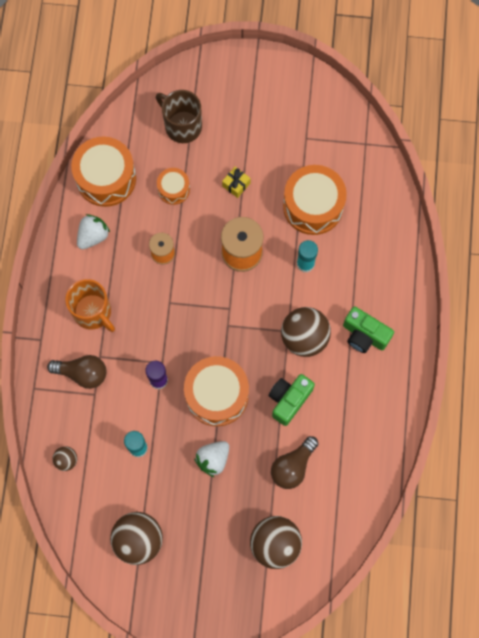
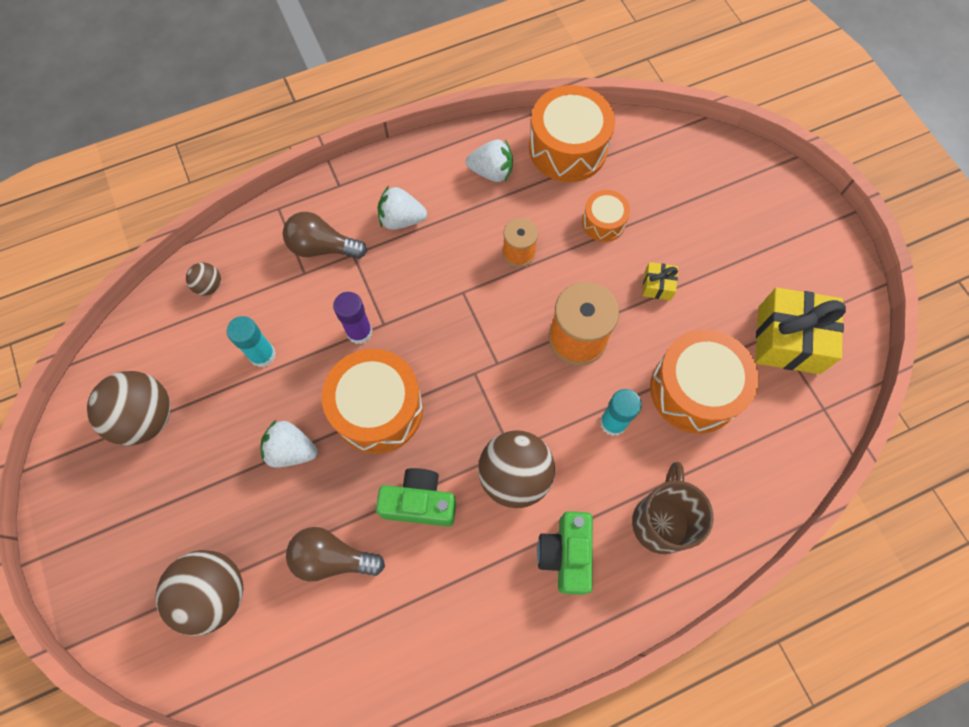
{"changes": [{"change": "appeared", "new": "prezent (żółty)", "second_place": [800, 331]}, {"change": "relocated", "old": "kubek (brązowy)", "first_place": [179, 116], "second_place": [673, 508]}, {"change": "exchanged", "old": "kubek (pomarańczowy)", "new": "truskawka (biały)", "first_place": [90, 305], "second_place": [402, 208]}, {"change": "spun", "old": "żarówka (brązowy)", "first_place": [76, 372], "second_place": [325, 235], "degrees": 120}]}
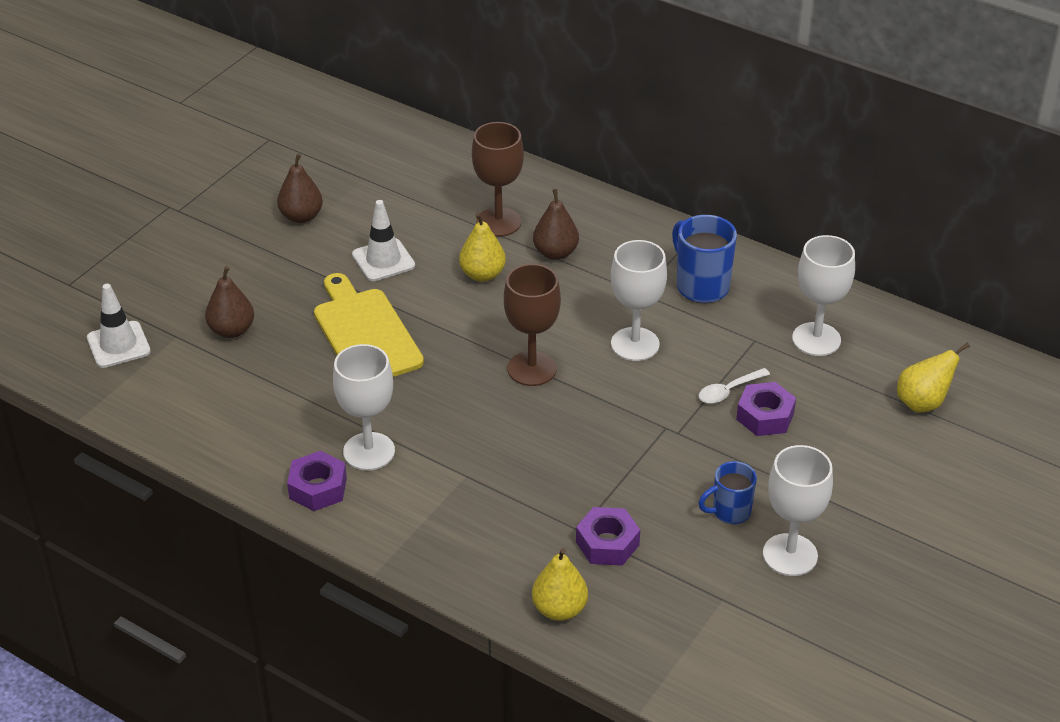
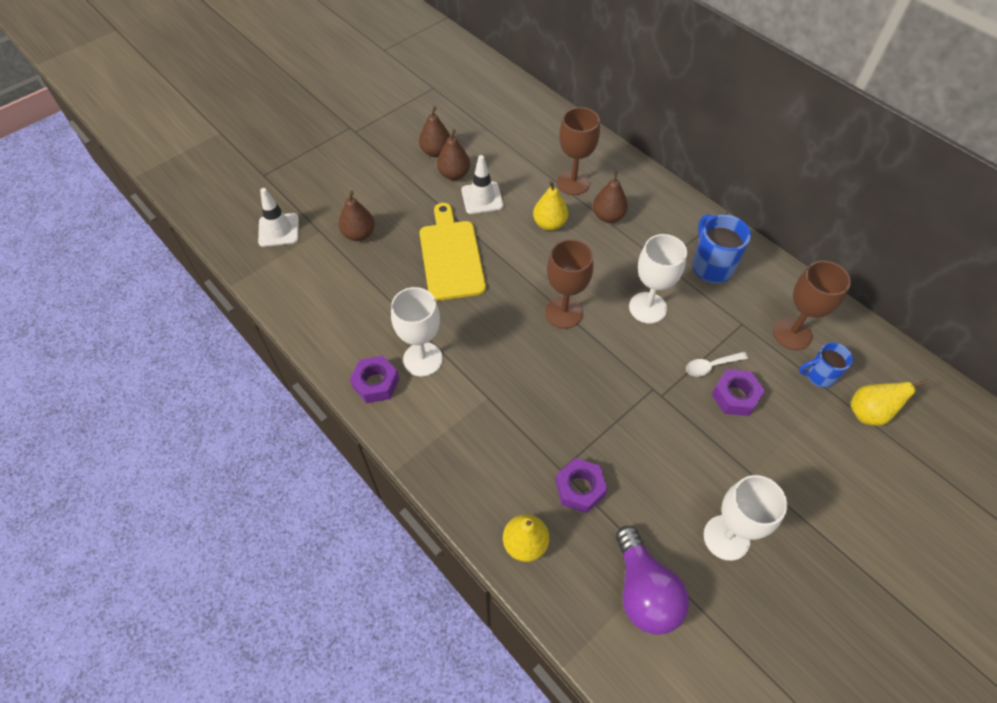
{"changes": [{"change": "appeared", "new": "gruszka (brązowy)", "second_place": [453, 154]}, {"change": "appeared", "new": "żarówka (fioletowy)", "second_place": [652, 580]}, {"change": "relocated", "old": "kubek (niebieski)", "first_place": [727, 492], "second_place": [826, 365]}, {"change": "colour", "old": "kielich (biały)", "new": "kielich (brązowy)", "first_place": [823, 295], "second_place": [812, 305]}]}
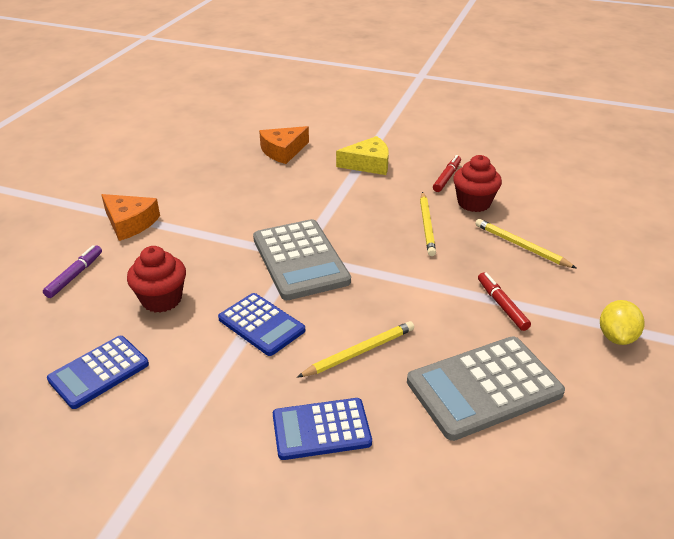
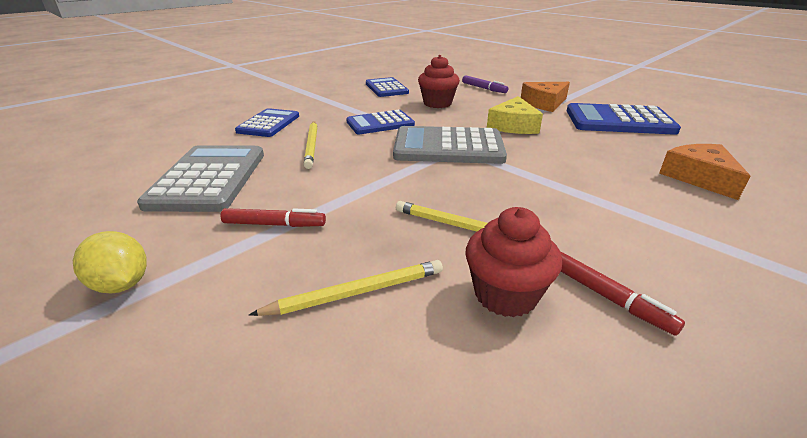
{"changes": [{"change": "appeared", "new": "kalkulator (niebieski)", "second_place": [624, 119]}, {"change": "relocated", "old": "ser (żółty)", "first_place": [362, 155], "second_place": [515, 115]}]}
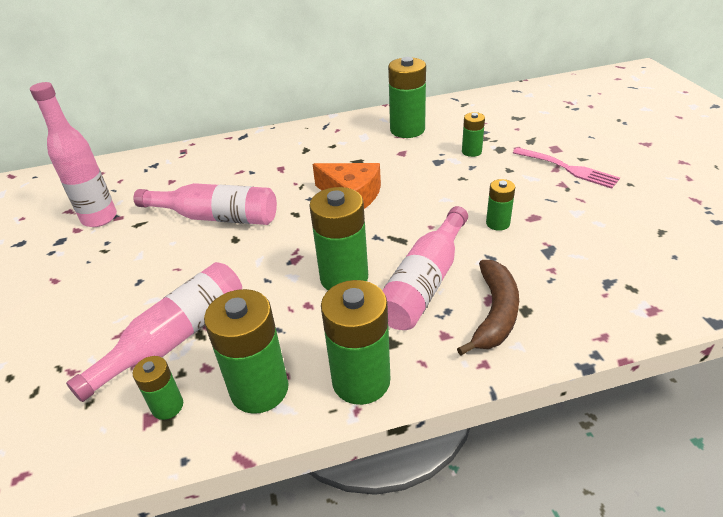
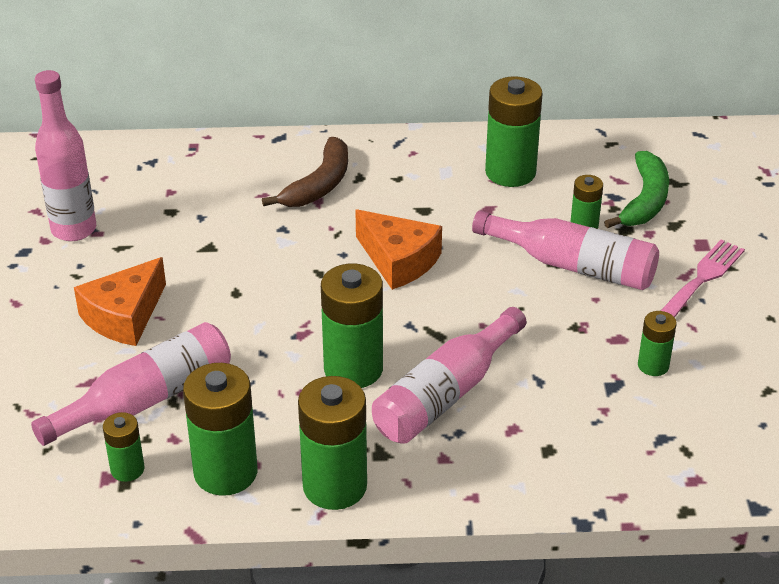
{"changes": [{"change": "appeared", "new": "ser (pomarańczowy)", "second_place": [120, 301]}, {"change": "appeared", "new": "banan (zielony)", "second_place": [636, 189]}, {"change": "relocated", "old": "butelka (różowy)", "first_place": [205, 204], "second_place": [565, 250]}, {"change": "relocated", "old": "banan (brązowy)", "first_place": [488, 307], "second_place": [305, 172]}, {"change": "relocated", "old": "bateria (zielony)", "first_place": [500, 205], "second_place": [657, 343]}, {"change": "spun", "old": "widelec (różowy)", "first_place": [566, 168], "second_place": [703, 278], "degrees": -105}]}
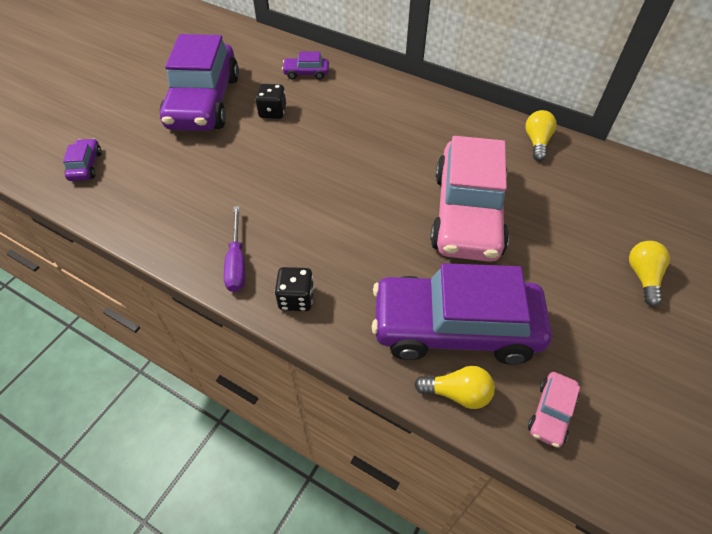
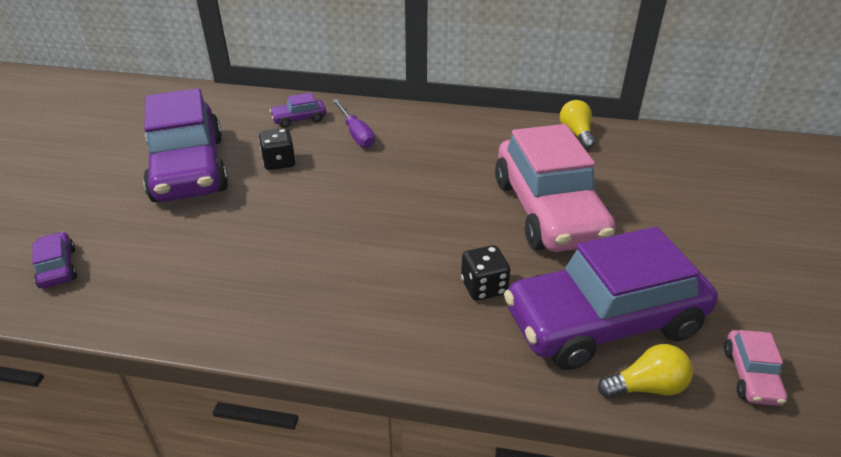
{"changes": [{"change": "missing", "old": "żarówka (żółty)", "first_place": [649, 273]}, {"change": "relocated", "old": "śrubokręt (fioletowy)", "first_place": [234, 249], "second_place": [353, 123]}, {"change": "relocated", "old": "kostka do gry (czarny)", "first_place": [294, 289], "second_place": [485, 273]}]}
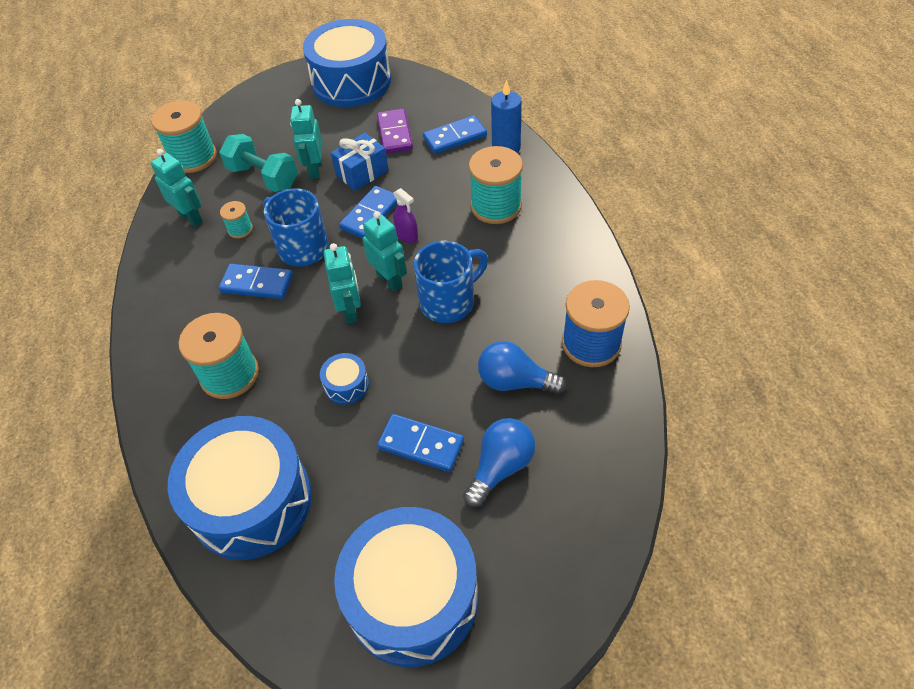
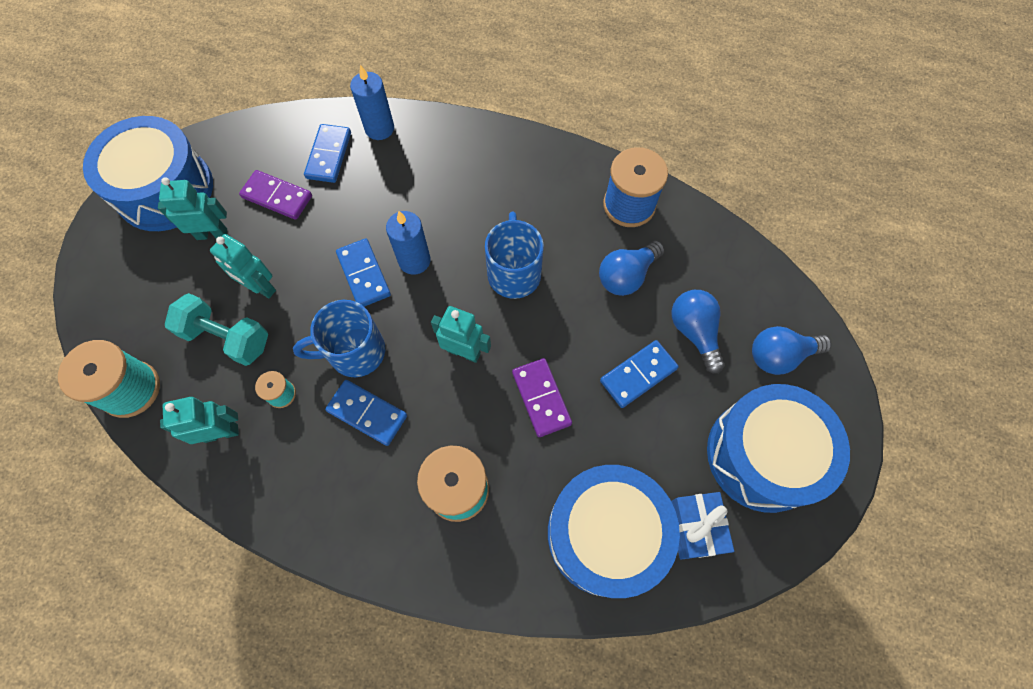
{"changes": [{"change": "missing", "old": "szpulka (turkusowy)", "first_place": [496, 185]}, {"change": "appeared", "new": "żarówka (niebieski)", "second_place": [792, 350]}, {"change": "relocated", "old": "prezent (niebieski)", "first_place": [360, 162], "second_place": [702, 526]}, {"change": "relocated", "old": "robot (turkusowy)", "first_place": [384, 251], "second_place": [192, 209]}, {"change": "exchanged", "old": "bęben (niebieski)", "new": "kostka domina (fioletowy)", "first_place": [344, 379], "second_place": [542, 397]}, {"change": "exchanged", "old": "spryskiwacz (fioletowy)", "new": "świeca (niebieski)", "first_place": [405, 215], "second_place": [408, 243]}, {"change": "spun", "old": "hantel (turkusowy)", "first_place": [258, 163], "second_place": [216, 329], "degrees": 45}, {"change": "spun", "old": "kostka domina (niebieski)", "first_place": [256, 281], "second_place": [366, 413], "degrees": 75}]}
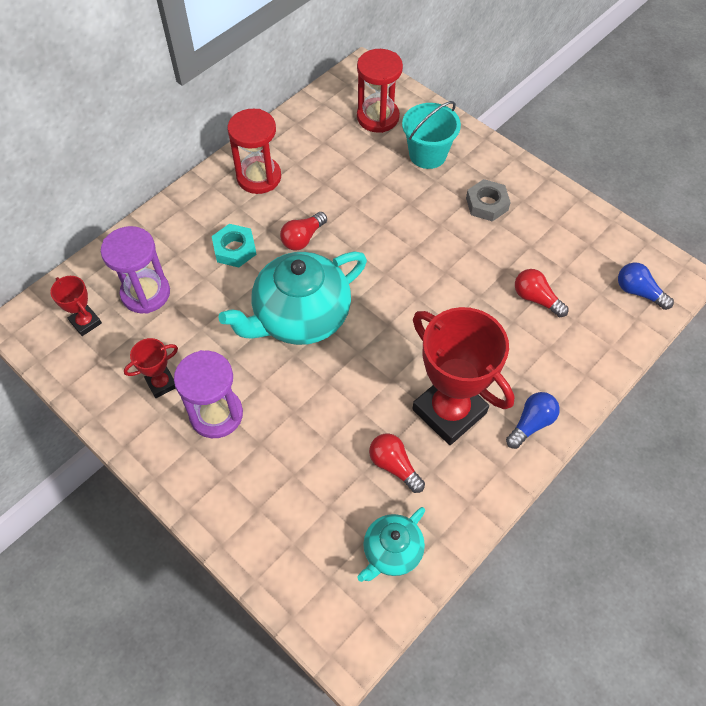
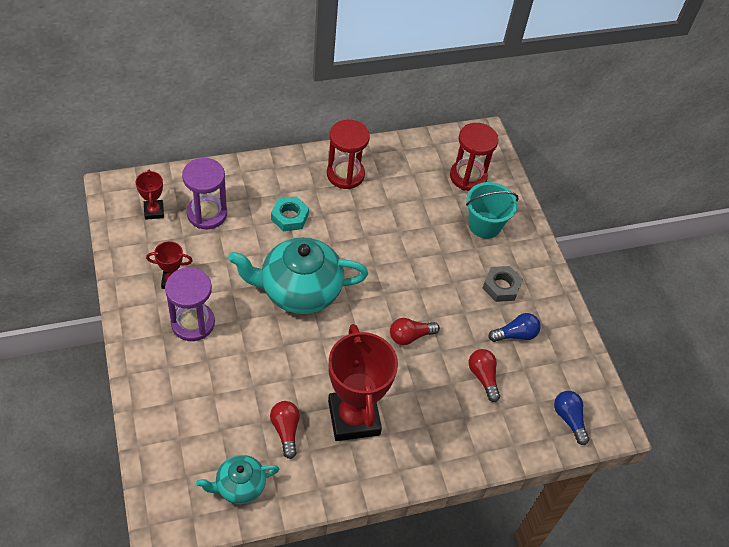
{"changes": [{"change": "relocated", "old": "żarówka (czerwony)", "first_place": [303, 231], "second_place": [415, 331]}, {"change": "relocated", "old": "żarówka (niebieski)", "first_place": [533, 420], "second_place": [514, 327]}]}
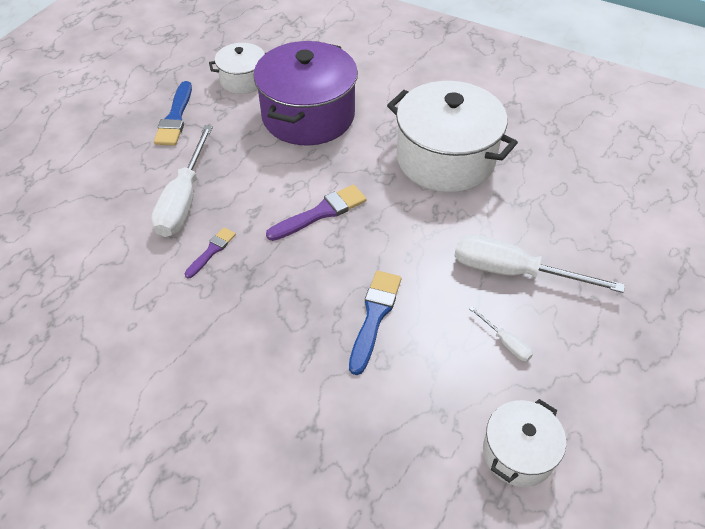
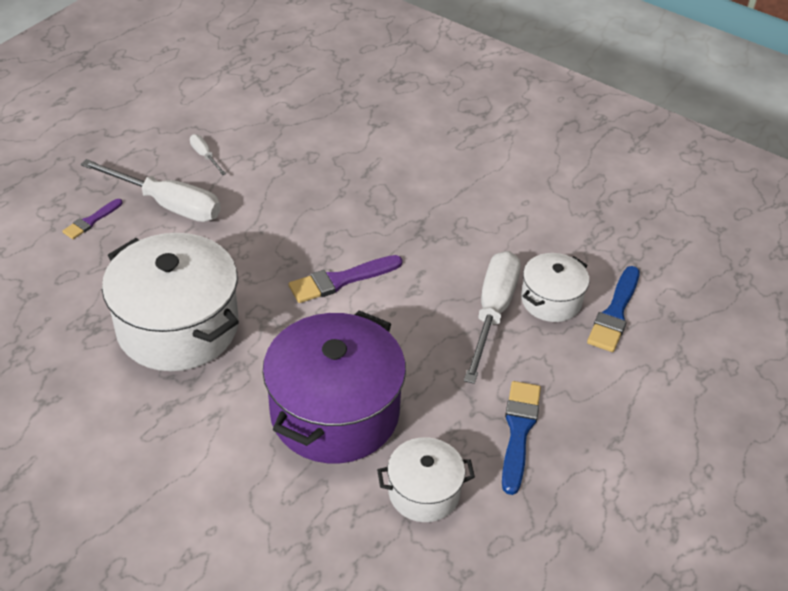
{"changes": [{"change": "relocated", "old": "pędzel (fioletowy)", "first_place": [210, 253], "second_place": [92, 219]}, {"change": "relocated", "old": "pędzel (niebieski)", "first_place": [375, 323], "second_place": [613, 309]}, {"change": "relocated", "old": "garnek (biały)", "first_place": [524, 443], "second_place": [555, 287]}]}
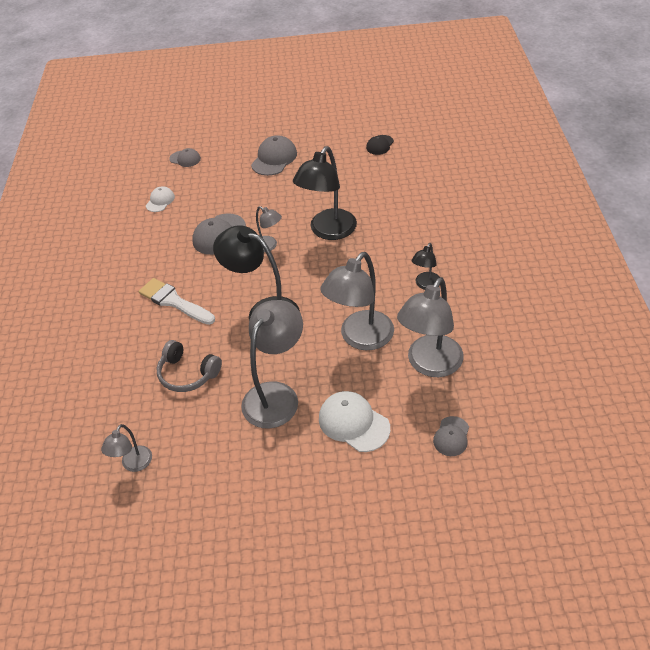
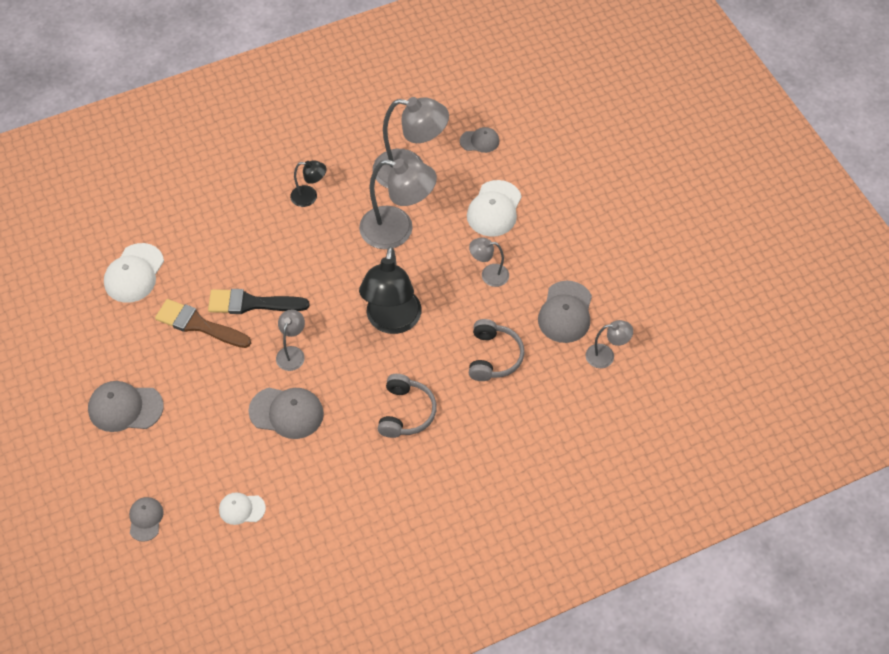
{"changes": [{"change": "missing", "old": "czapka (czarny)", "first_place": [380, 145]}, {"change": "appeared", "new": "czapka (biały)", "second_place": [134, 273]}, {"change": "appeared", "new": "pędzel (brązowy)", "second_place": [203, 323]}, {"change": "appeared", "new": "czapka (szary)", "second_place": [565, 312]}, {"change": "exchanged", "old": "pędzel (biały)", "new": "słuchawki (szary)", "first_place": [177, 301], "second_place": [407, 406]}, {"change": "exchanged", "old": "lampka (czarny)", "new": "pędzel (czarny)", "first_place": [325, 193], "second_place": [258, 301]}, {"change": "size", "old": "lampka (szary)", "first_place": [272, 364], "second_place": [489, 262], "factor": 0.51}]}
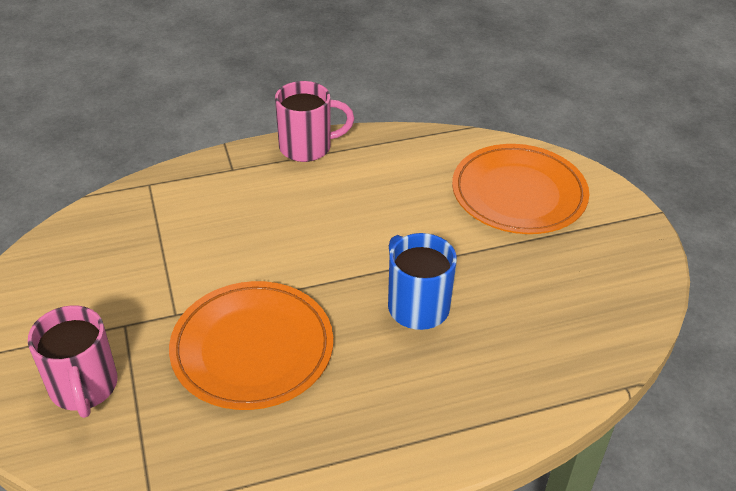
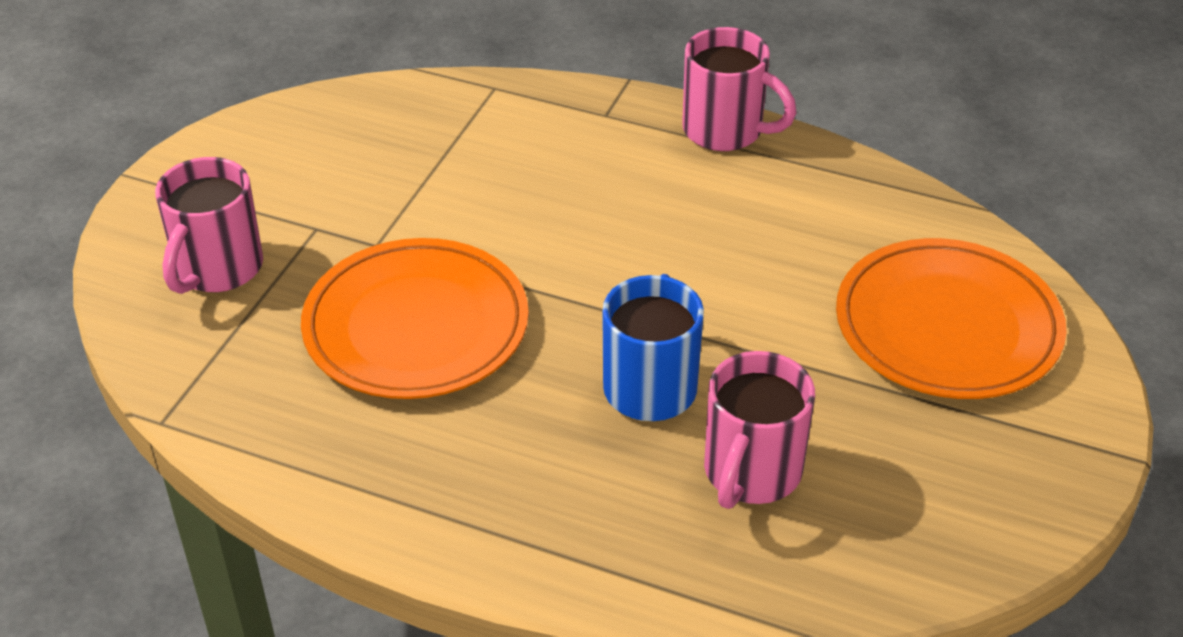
{"changes": [{"change": "appeared", "new": "kubek (różowy)", "second_place": [759, 430]}]}
